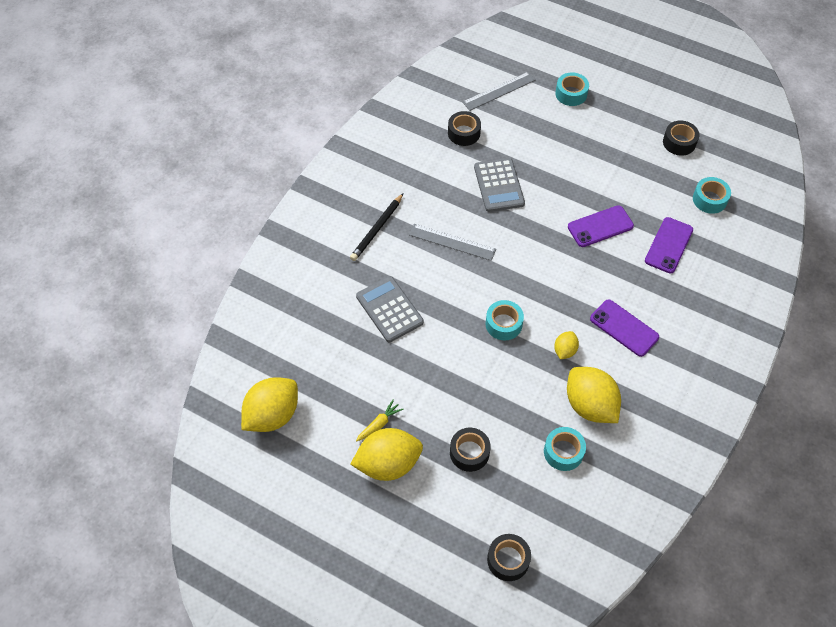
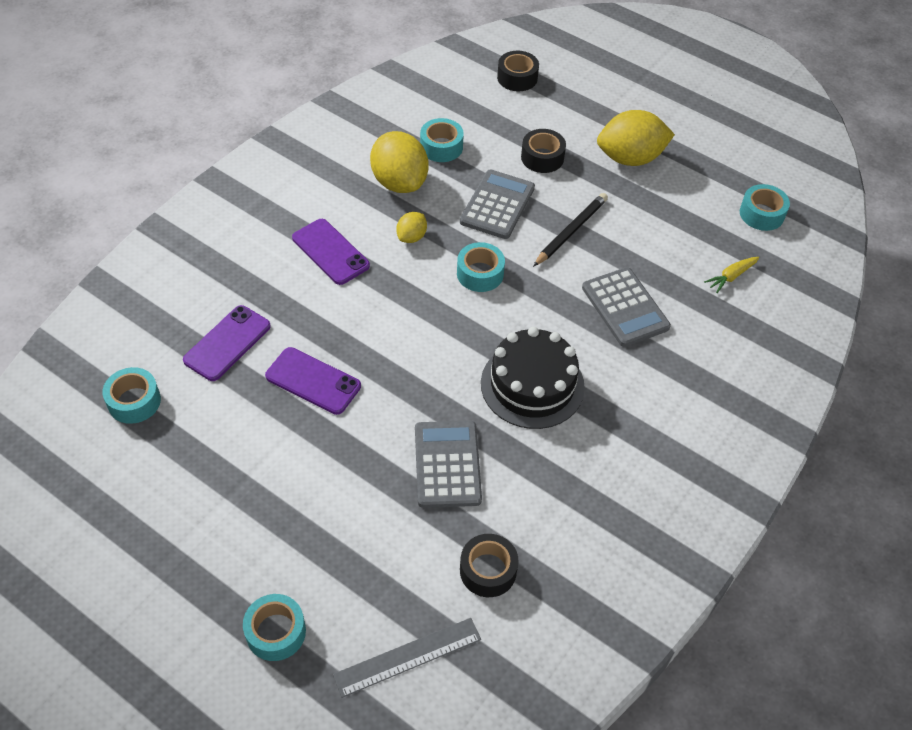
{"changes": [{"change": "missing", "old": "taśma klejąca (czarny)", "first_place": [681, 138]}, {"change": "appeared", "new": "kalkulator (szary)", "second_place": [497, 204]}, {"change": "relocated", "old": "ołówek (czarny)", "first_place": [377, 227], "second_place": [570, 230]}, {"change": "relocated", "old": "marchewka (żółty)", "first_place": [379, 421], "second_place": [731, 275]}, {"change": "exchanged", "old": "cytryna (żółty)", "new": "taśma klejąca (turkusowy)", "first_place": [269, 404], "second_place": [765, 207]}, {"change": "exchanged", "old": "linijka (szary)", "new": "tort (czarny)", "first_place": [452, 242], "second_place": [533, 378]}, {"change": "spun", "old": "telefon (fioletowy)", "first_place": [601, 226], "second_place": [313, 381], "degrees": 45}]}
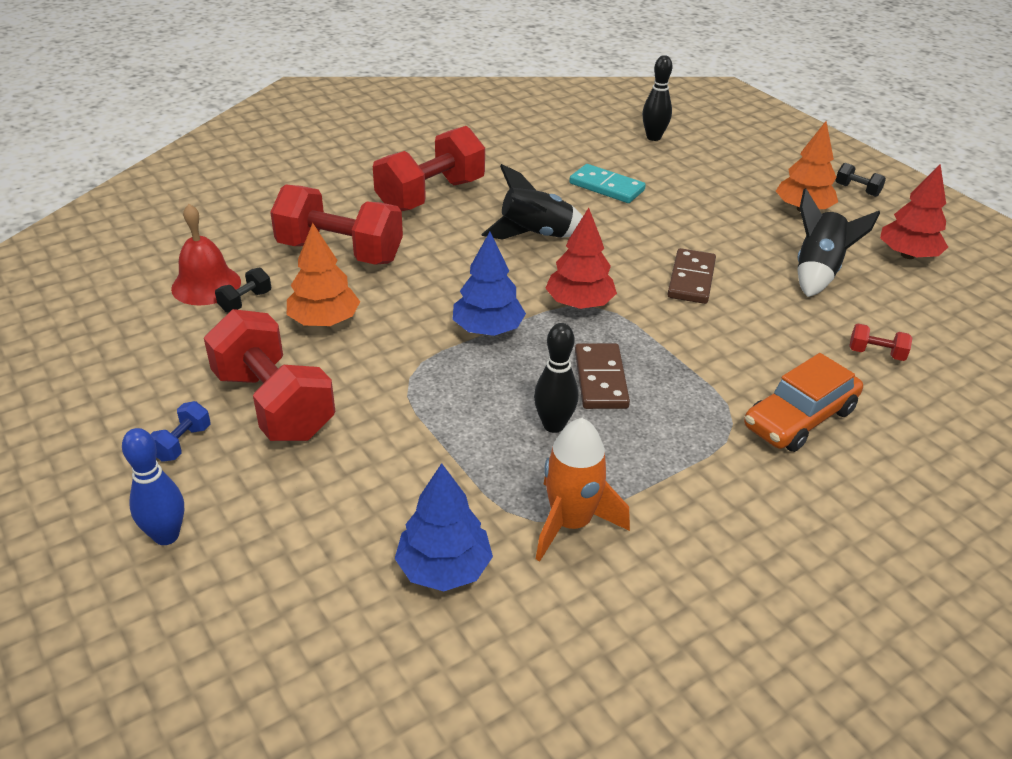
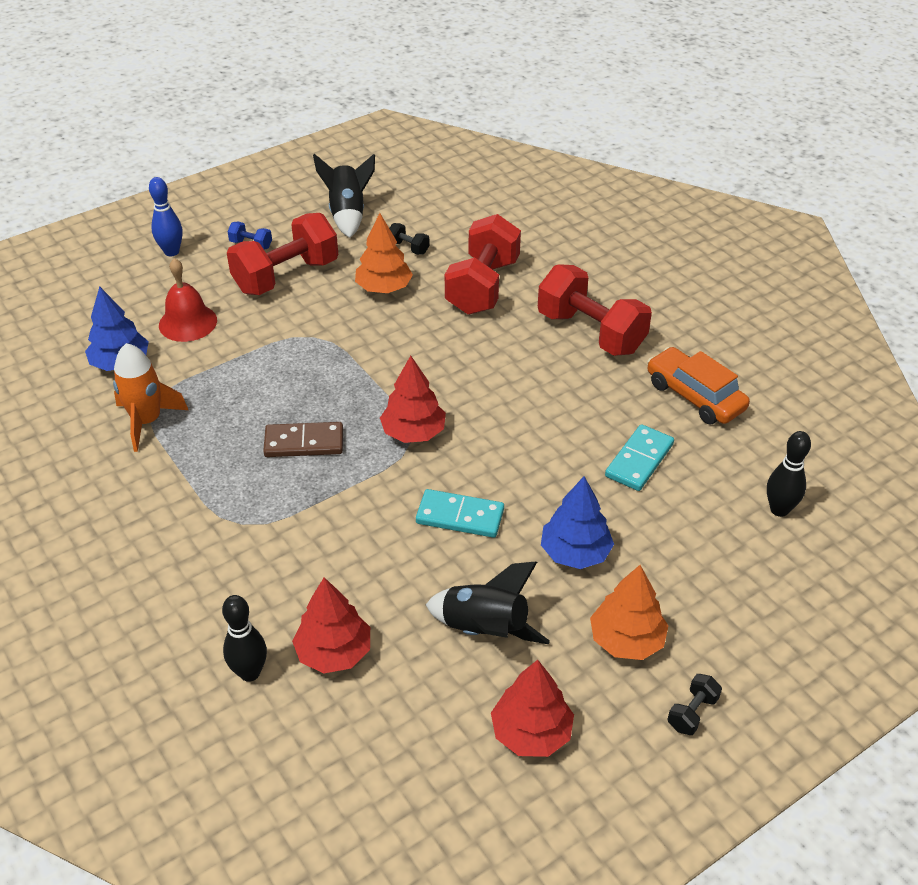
{"changes": [{"change": "relocated", "old": "dzwonek (czerwony)", "first_place": [206, 254], "second_place": [188, 300]}, {"change": "relocated", "old": "drzewko (niebieski)", "first_place": [489, 284], "second_place": [577, 522]}, {"change": "relocated", "old": "rakieta (czarny)", "first_place": [532, 202], "second_place": [344, 196]}, {"change": "relocated", "old": "kręgiel (czarny)", "first_place": [556, 378], "second_place": [244, 638]}, {"change": "relocated", "old": "samochód (pomarańczowy)", "first_place": [803, 402], "second_place": [698, 385]}, {"change": "exchanged", "old": "hantel (czerwony)", "new": "drzewko (czerwony)", "first_place": [881, 342], "second_place": [331, 625]}, {"change": "colour", "old": "kostka domina (brązowy)", "new": "kostka domina (turkusowy)", "first_place": [691, 276], "second_place": [460, 513]}]}
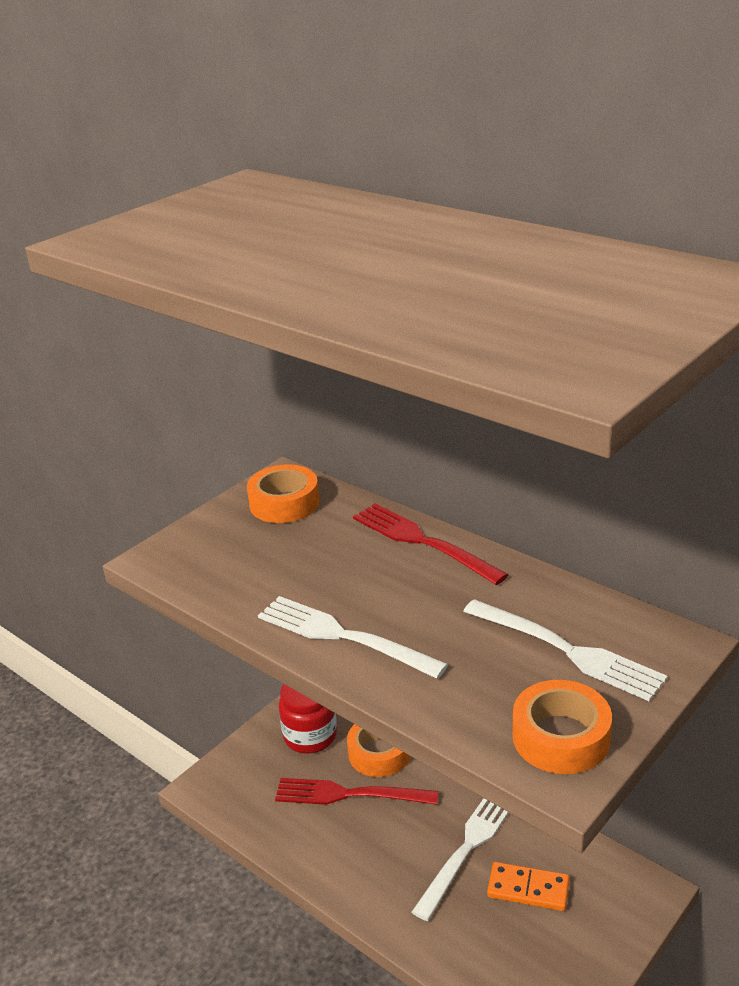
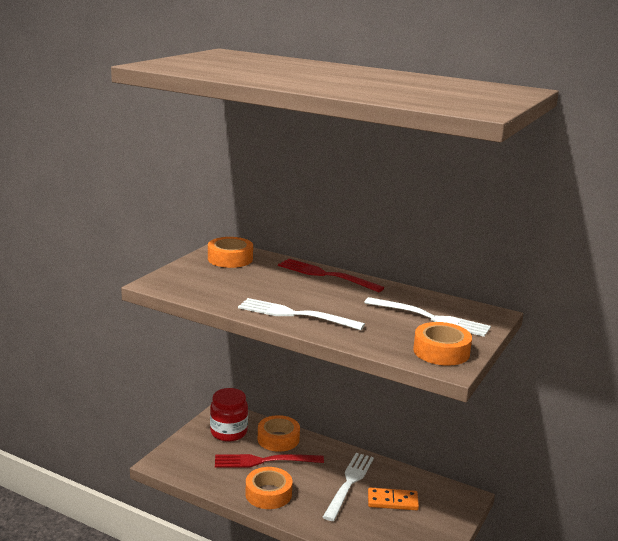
{"changes": [{"change": "appeared", "new": "taśma klejąca (pomarańczowy)", "second_place": [269, 488]}]}
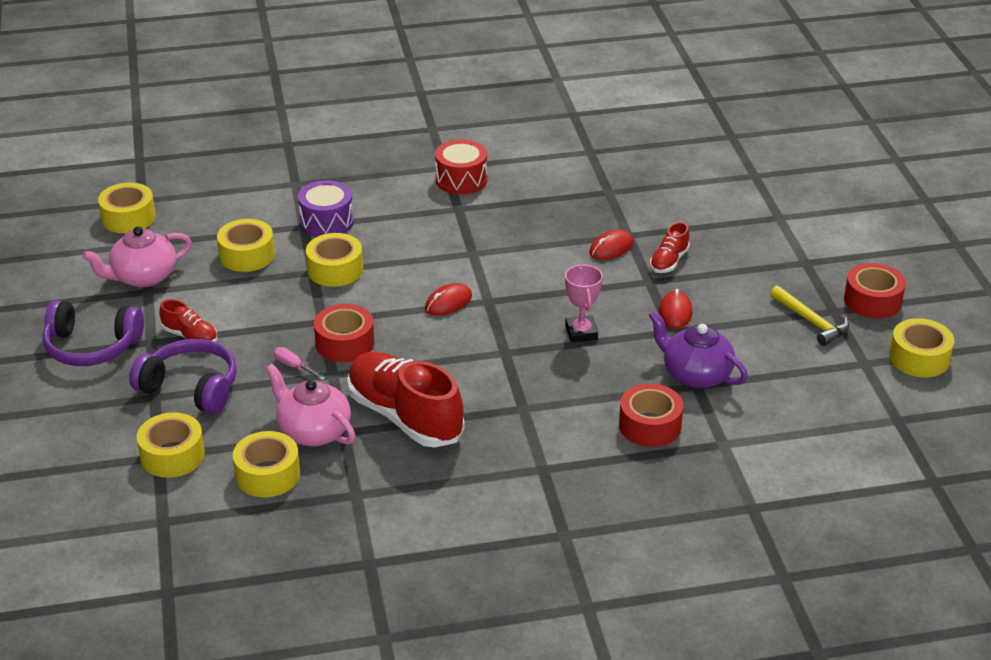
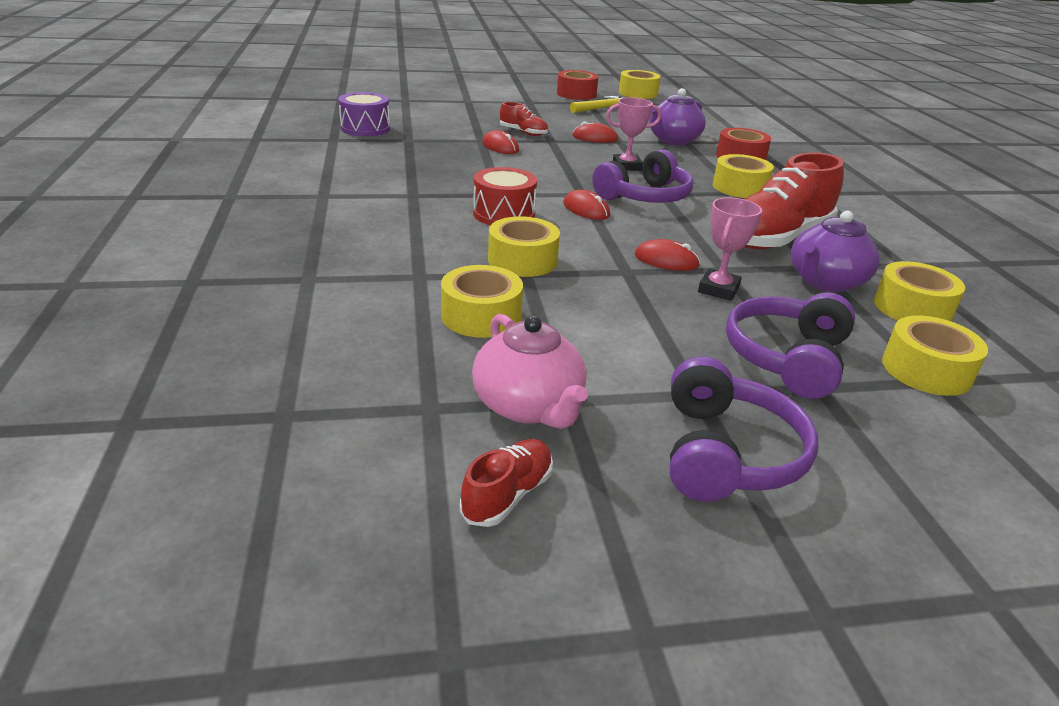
{"changes": [{"change": "appeared", "new": "słuchawki (fioletowy)", "second_place": [642, 176]}, {"change": "relocated", "old": "taśma klejąca (żółty)", "first_place": [127, 207], "second_place": [743, 176]}, {"change": "relocated", "old": "but (czerwony)", "first_place": [188, 320], "second_place": [506, 483]}, {"change": "relocated", "old": "bęben (fioletowy)", "first_place": [326, 208], "second_place": [364, 114]}, {"change": "relocated", "old": "bęben (czerwony)", "first_place": [461, 167], "second_place": [505, 196]}, {"change": "exchanged", "old": "śrubokręt (różowy)", "new": "puchar (różowy)", "first_place": [299, 363], "second_place": [730, 249]}, {"change": "exchanged", "old": "taśma klejąca (czerwony)", "new": "myszka (czerwony)", "first_place": [344, 333], "second_place": [667, 255]}, {"change": "colour", "old": "imbryk (różowy)", "new": "imbryk (fioletowy)", "first_place": [311, 405], "second_place": [835, 251]}]}
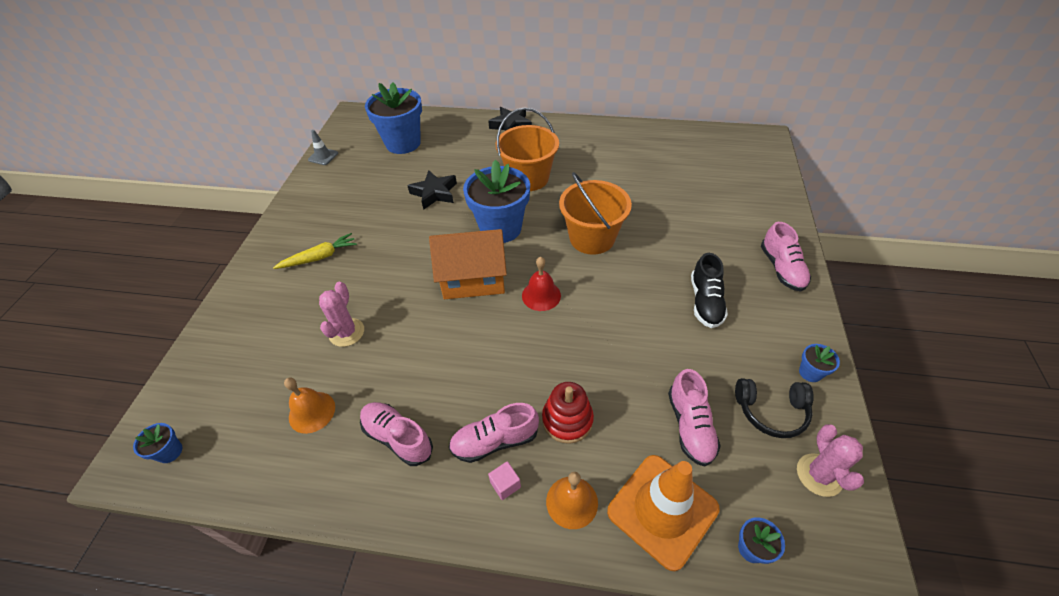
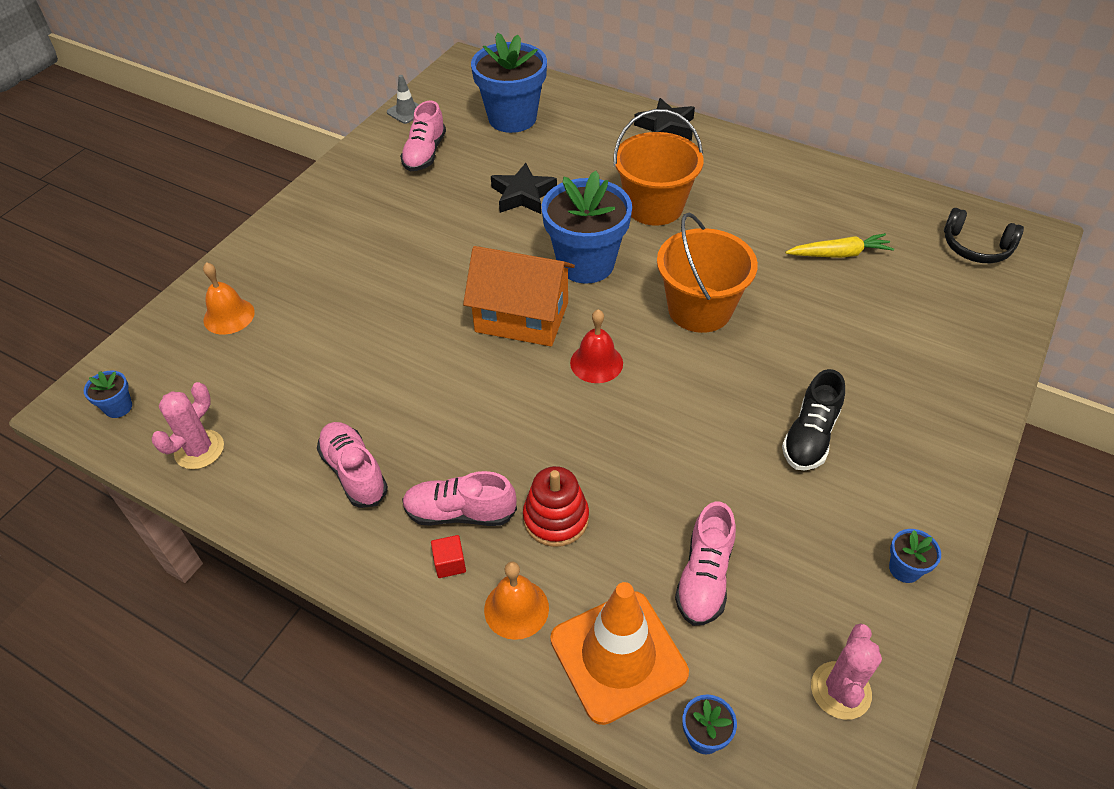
{"changes": [{"change": "relocated", "old": "marchewka (żółty)", "first_place": [315, 251], "second_place": [839, 245]}, {"change": "relocated", "old": "dzwonek (pomarańczowy)", "first_place": [309, 405], "second_place": [229, 298]}, {"change": "relocated", "old": "kaktus (różowy)", "first_place": [341, 314], "second_place": [187, 425]}, {"change": "relocated", "old": "słuchawki (czarny)", "first_place": [774, 408], "second_place": [984, 235]}, {"change": "relocated", "old": "but (różowy)", "first_place": [786, 257], "second_place": [423, 136]}, {"change": "colour", "old": "sześcian (różowy)", "new": "sześcian (czerwony)", "first_place": [504, 480], "second_place": [448, 556]}]}
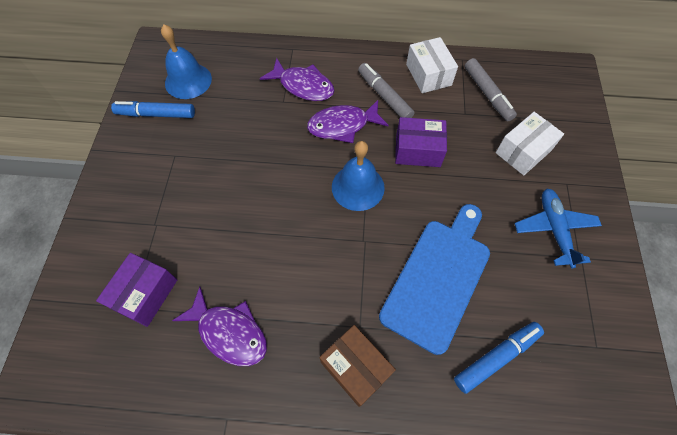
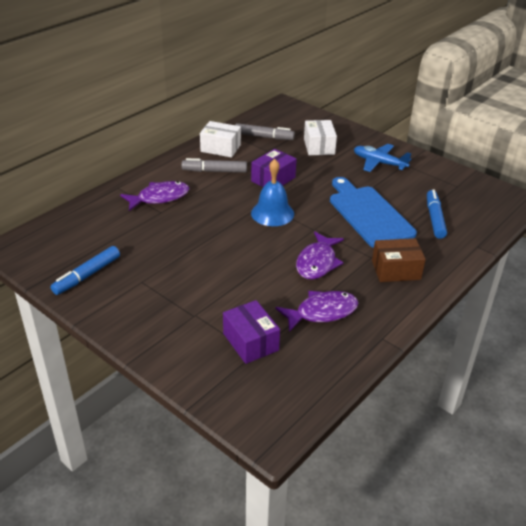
{"changes": [{"change": "missing", "old": "dzwonek (niebieski)", "first_place": [186, 61]}, {"change": "relocated", "old": "ryba (fioletowy)", "first_place": [348, 121], "second_place": [320, 255]}]}
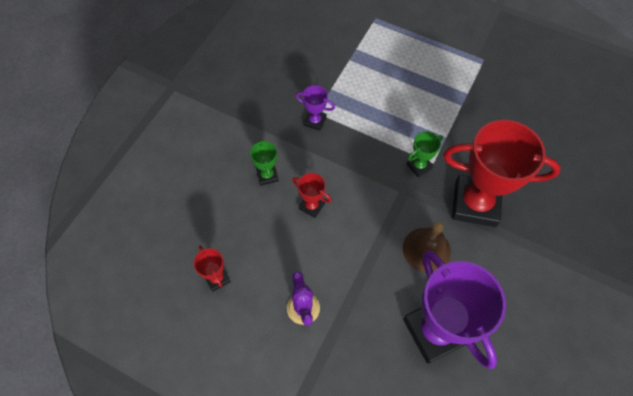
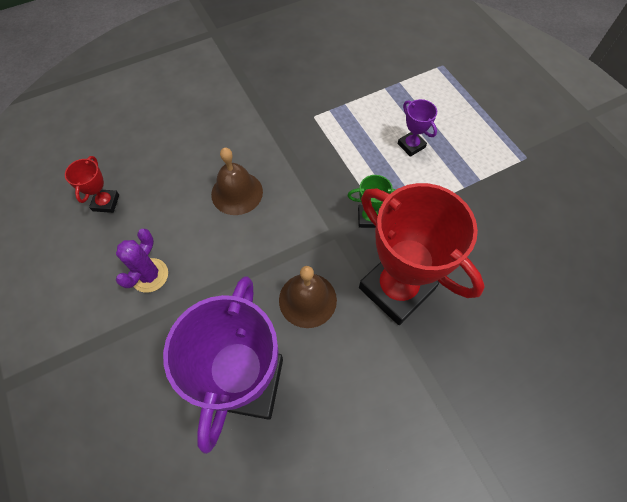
{"changes": [{"change": "missing", "old": "puchar (zielony)", "first_place": [264, 162]}, {"change": "relocated", "old": "puchar (fioletowy)", "first_place": [315, 108], "second_place": [417, 128]}, {"change": "exchanged", "old": "puchar (czerwony)", "new": "dzwonek (brązowy)", "first_place": [312, 195], "second_place": [237, 181]}]}
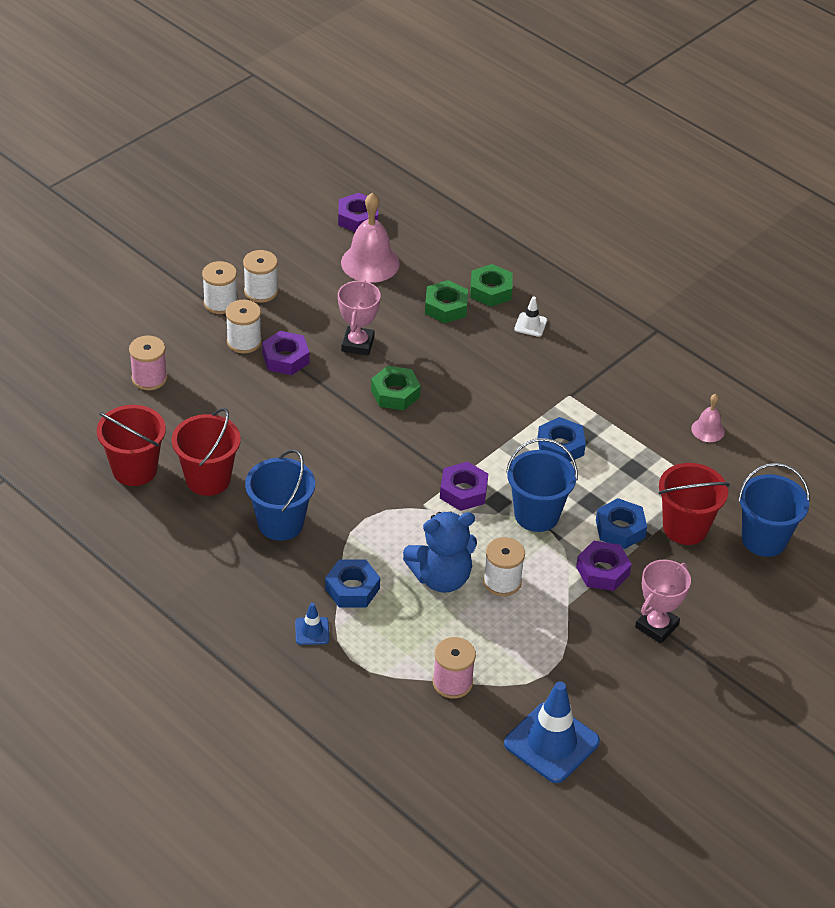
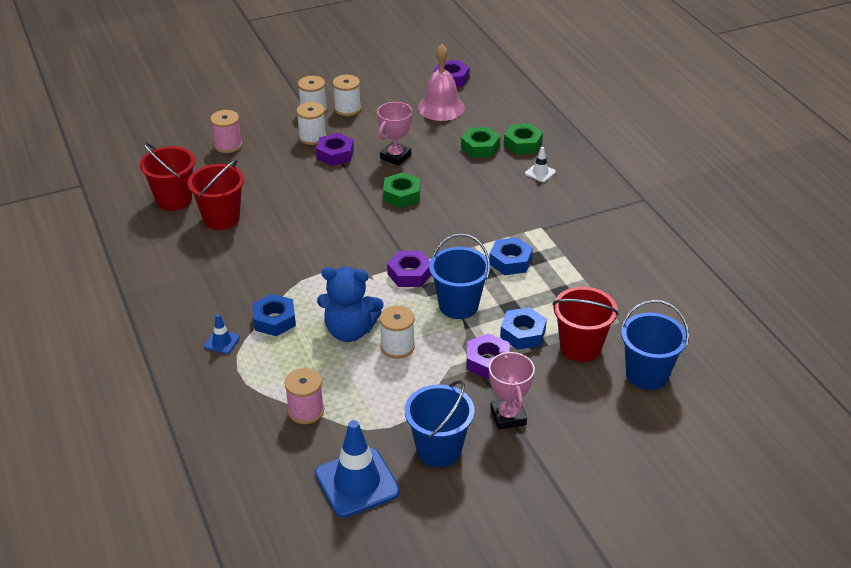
{"changes": [{"change": "missing", "old": "dzwonek (różowy)", "first_place": [708, 418]}, {"change": "relocated", "old": "wiadro (niebieski)", "first_place": [280, 495], "second_place": [440, 423]}, {"change": "spun", "old": "puchar (różowy)", "first_place": [663, 601], "second_place": [512, 390], "degrees": -75}]}
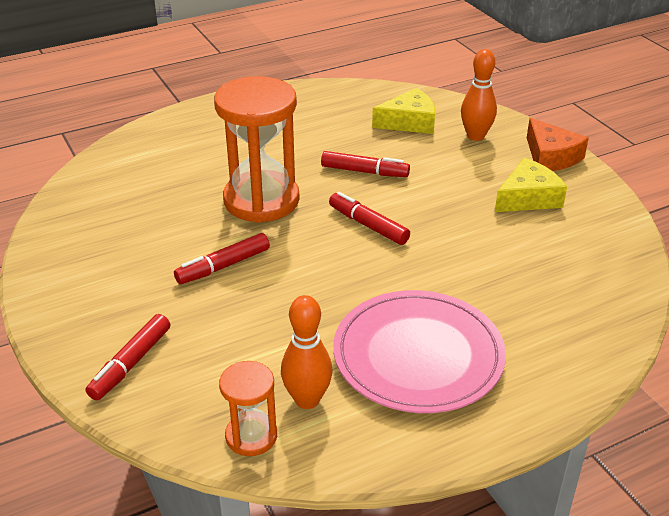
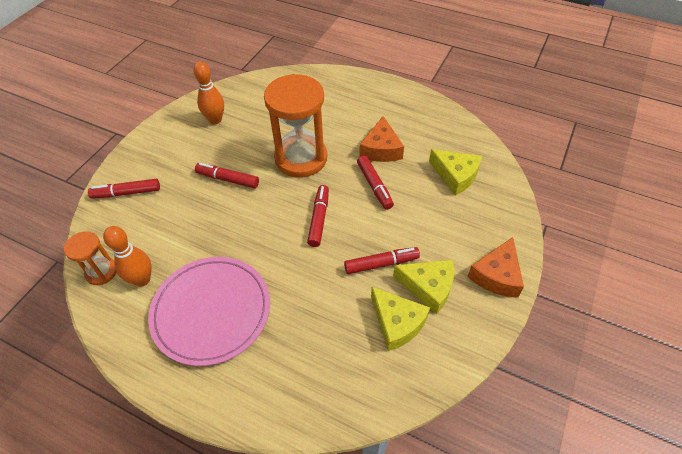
{"changes": [{"change": "appeared", "new": "flamaster (czerwony)", "second_place": [382, 260]}, {"change": "appeared", "new": "ser (pomarańczowy)", "second_place": [381, 139]}, {"change": "appeared", "new": "ser (żółty)", "second_place": [400, 319]}, {"change": "relocated", "old": "kręgiel (pomarańczowy)", "first_place": [479, 95], "second_place": [208, 93]}]}
